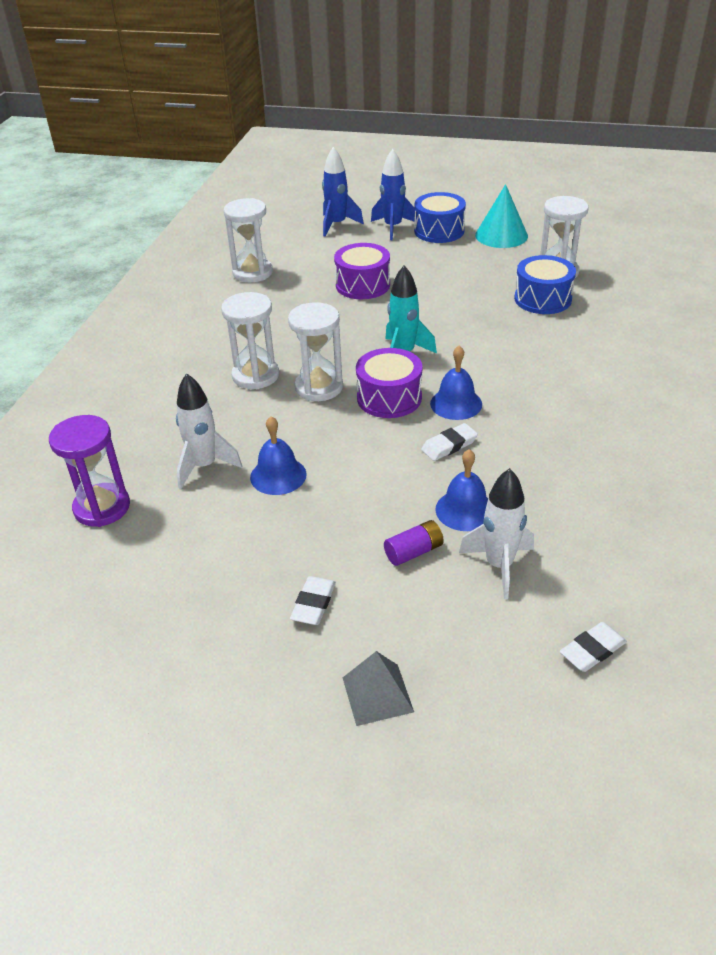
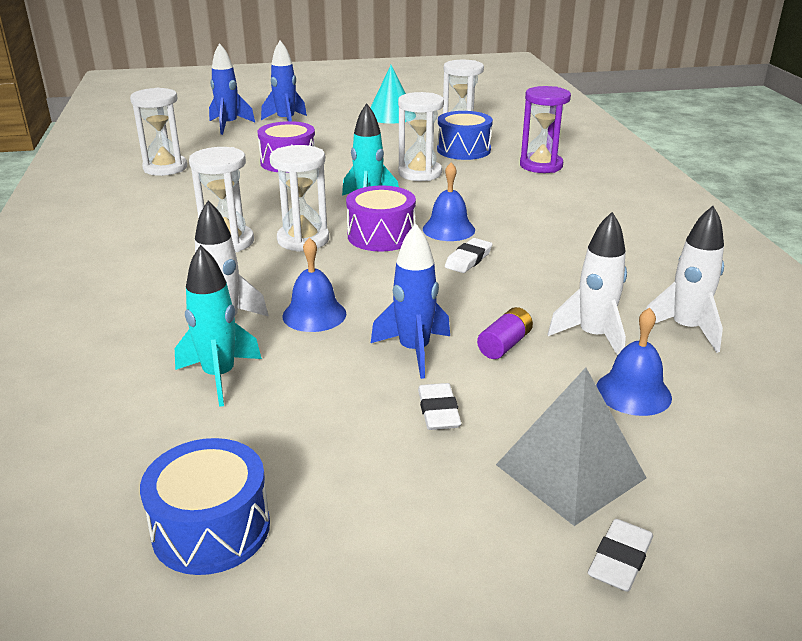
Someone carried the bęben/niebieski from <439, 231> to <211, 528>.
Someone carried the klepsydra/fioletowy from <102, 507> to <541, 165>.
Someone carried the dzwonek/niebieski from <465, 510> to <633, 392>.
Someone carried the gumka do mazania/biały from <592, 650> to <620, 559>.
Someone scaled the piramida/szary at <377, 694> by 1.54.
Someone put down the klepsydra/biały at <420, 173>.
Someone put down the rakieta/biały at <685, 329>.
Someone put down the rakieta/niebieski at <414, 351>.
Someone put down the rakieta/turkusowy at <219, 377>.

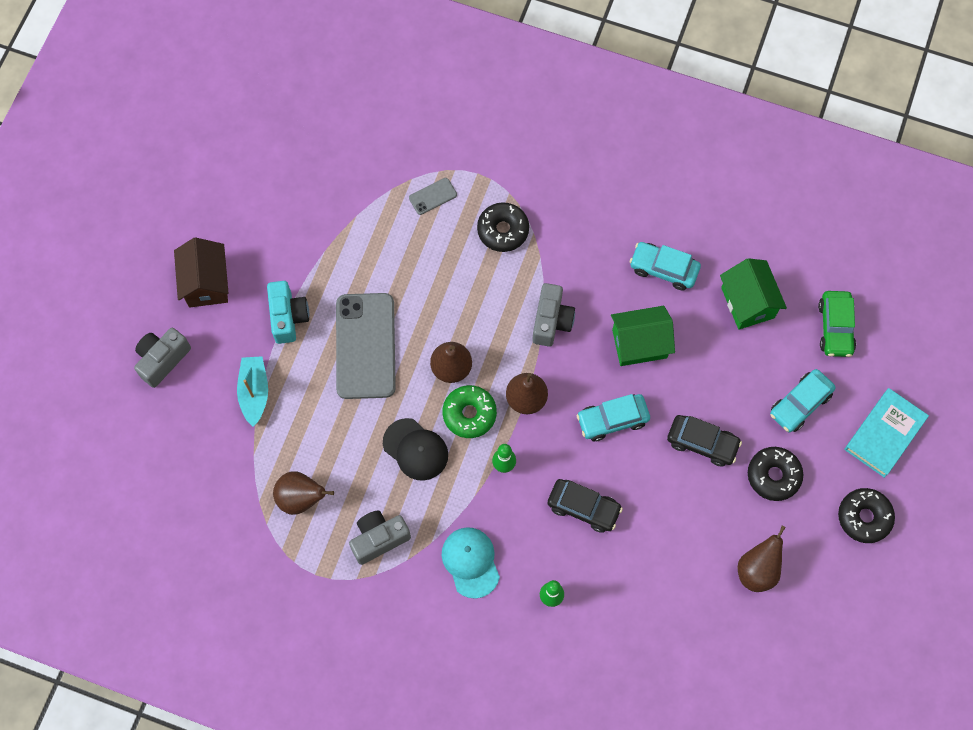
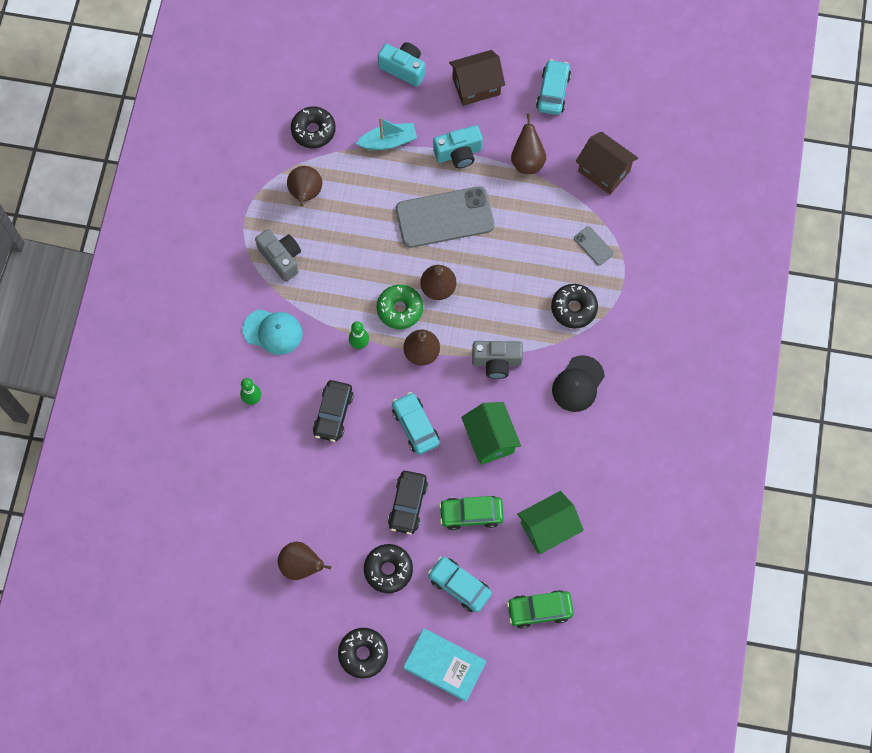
Someone carried the samochód/turkusowy from <663, 269> to <553, 92>.
Someone repainted the aparat fotograficzny/szary at <162, 360>, which became the aparat fotograficzny/turkusowy at <403, 68>.
Someone carried the czapka/czarny from <415, 449> to <578, 384>.
Someone rotated the czapka/turkusowy at <470, 562> by 45 degrees clockwise.
Someone put down the donut/czarny at <313, 131>.
Someone put down the gruszka/brązowy at <527, 161>.
Someone put down the domek/brązowy at <604, 171>.
Someone put down the samochód/zielony at <471, 514>.

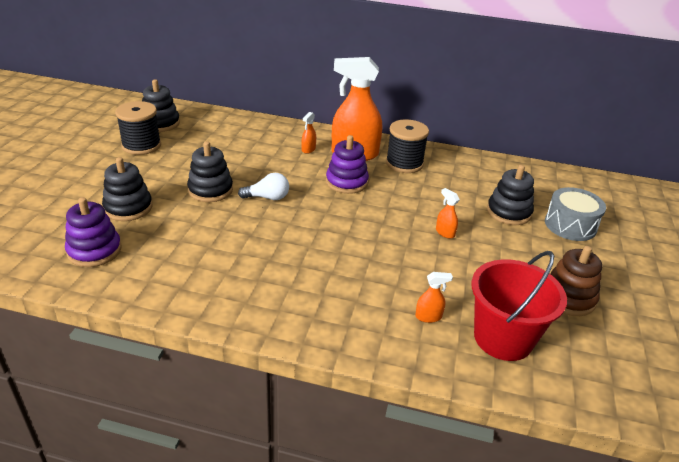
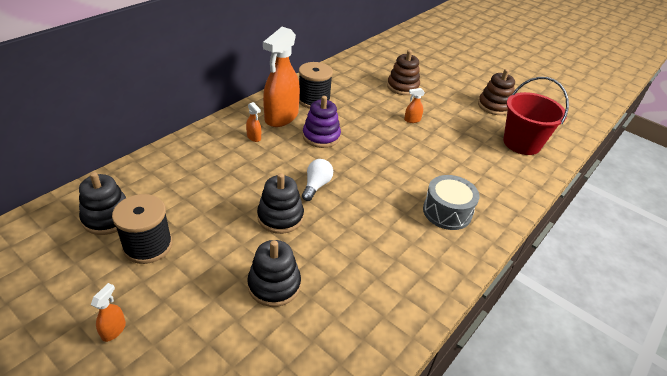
Someone repainted the zabawka nakładanka/czarny at <508, 212>, which became the zabawka nakładanka/brązowy at <402, 87>.
Someone carried the bęben/szary from <570, 225> to <447, 212>.
Someone took away the zabawka nakładanka/fioletowy at <94, 251>.
Someone carried the spryskiwacz/pomarańczowy from <428, 317> to <114, 330>.

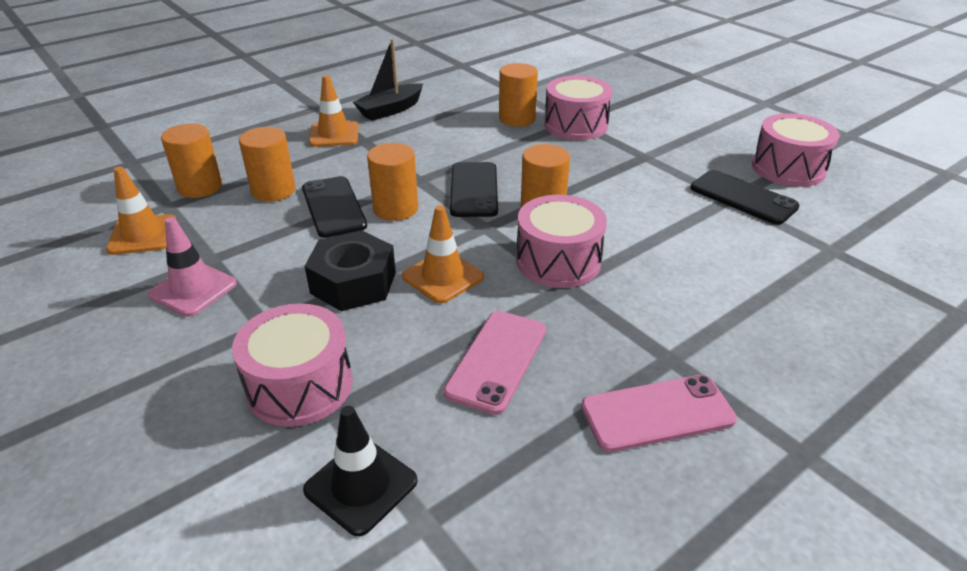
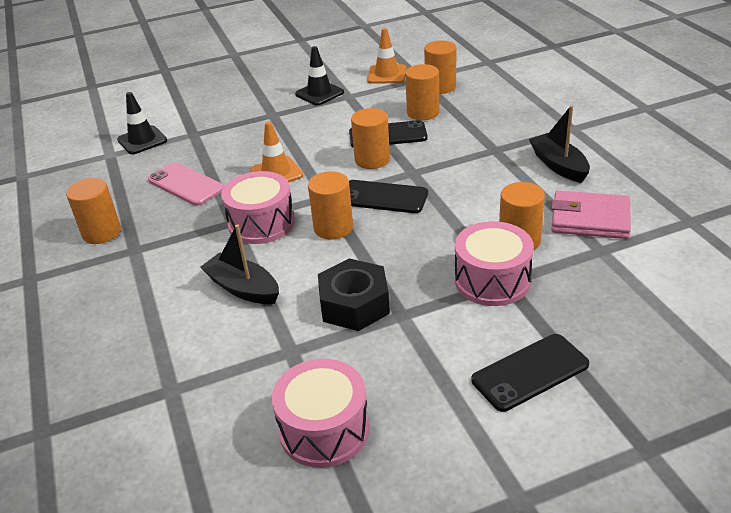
Someone took away the pachołek/pomarańczowy at <334, 134>.
Someone carried the telefon/czarny from <743, 197> to <530, 372>.
Someone repainted the pachołek/różowy at <193, 289>, which became the pachołek/czarny at <319, 93>.
Someone carried the nakrętka/czarny from <353, 283> to <354, 304>.
Someone took away the bęben/różowy at <300, 385>.
Someone swapped the telefon/różowy at <657, 413> for the walec/pomarańczowy at <101, 232>.
Someone put down the portfel/różowy at <590, 219>.
Someone put down the łódka/czarny at <243, 288>.

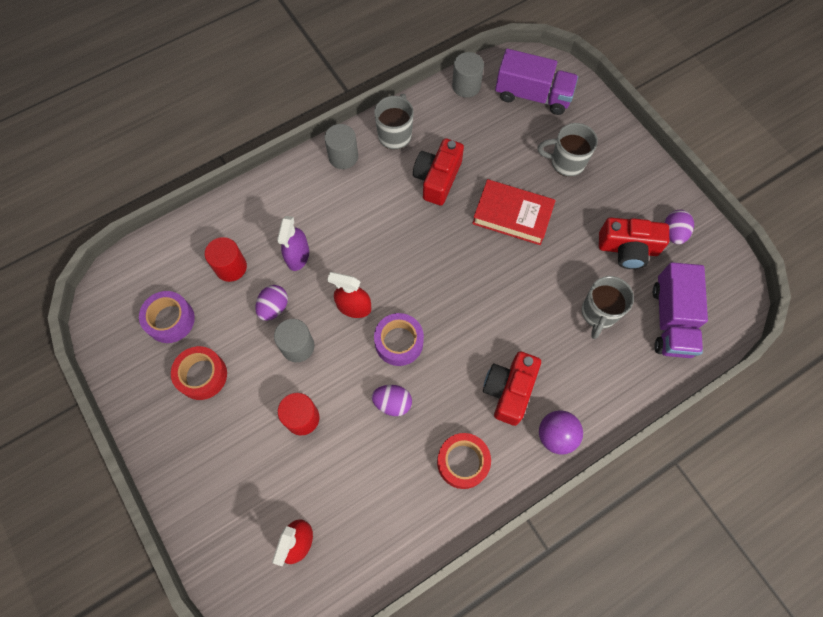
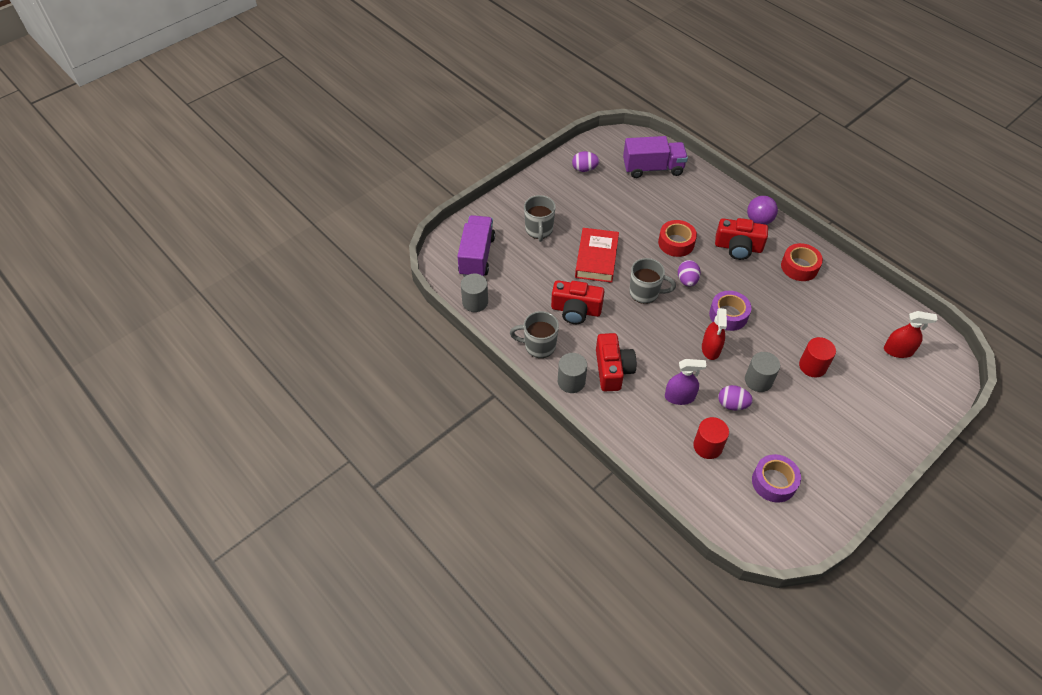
Someone carried the aparat fotograficzny/czerwony from <628, 249> to <612, 369>.
Someone carried the kubek/szary from <598, 313> to <645, 293>.
Someone carried the taśma klejąca/czerwony from <202, 375> to <676, 243>.
Someone carried the jajko/fioletowy from <392, 403> to <687, 280>.

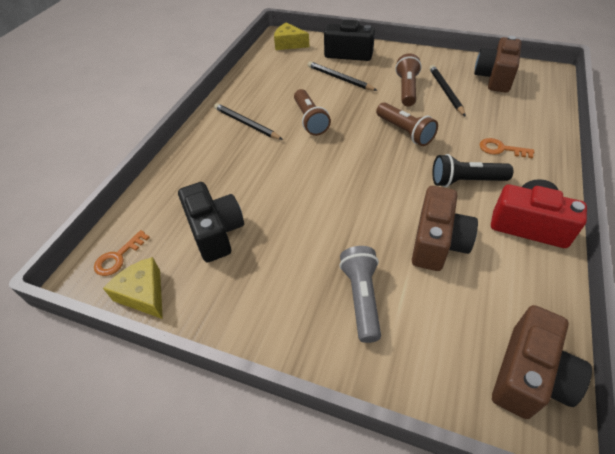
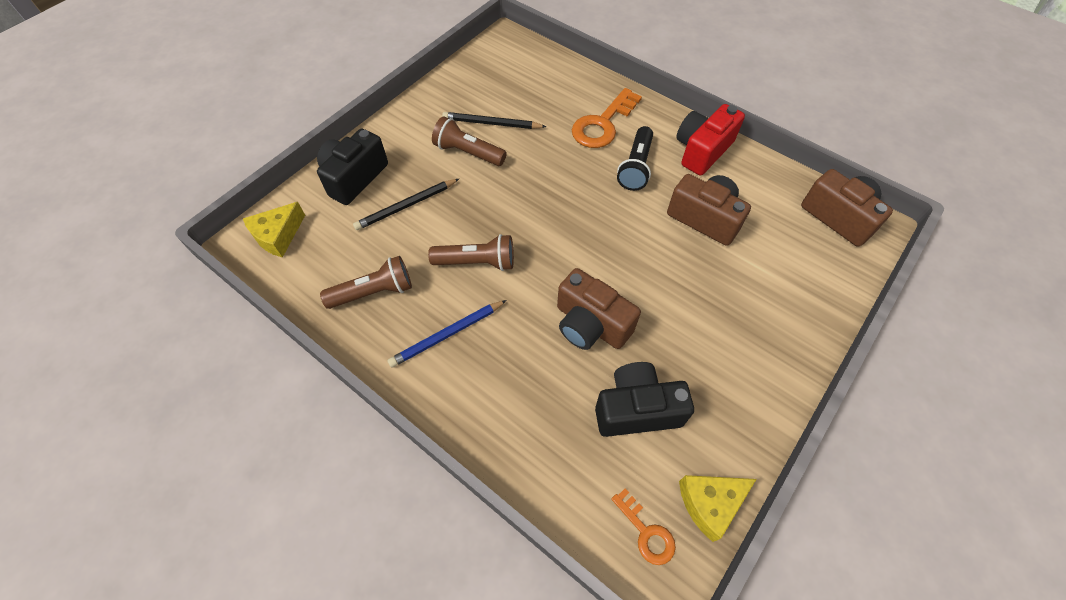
Someone carried the aparat fotograficzny/brązowy from <494, 78> to <590, 324>.
Someone carried the latarka/brązowy from <405, 132> to <374, 292>.
Someone repainted the ołówek/czarny at <246, 124>, which became the ołówek/niebieski at <447, 334>.
Someone scaled the klucz/pomarańczowy at <501, 149> by 1.77.
Someone took away the latarka/szary at <361, 298>.

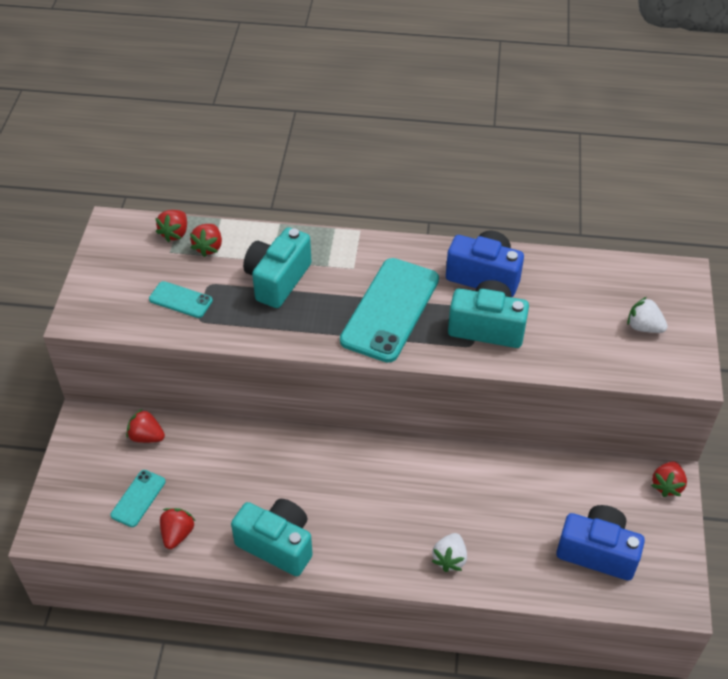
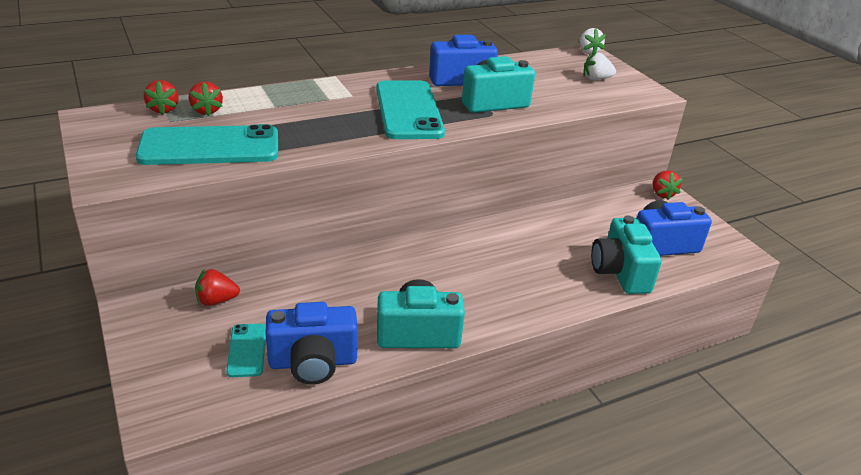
Someone carried the aparat fotograficzny/turkusowy from <277, 280> to <620, 272>.
Someone scaled the telefon/turkusowy at <181, 300> by 2.08.
Someone swapped the truskawka/czerwony at <177, 534> for the aparat fotograficzny/niebieski at <313, 362>.
Someone carried the truskawka/biały from <449, 559> to <588, 52>.

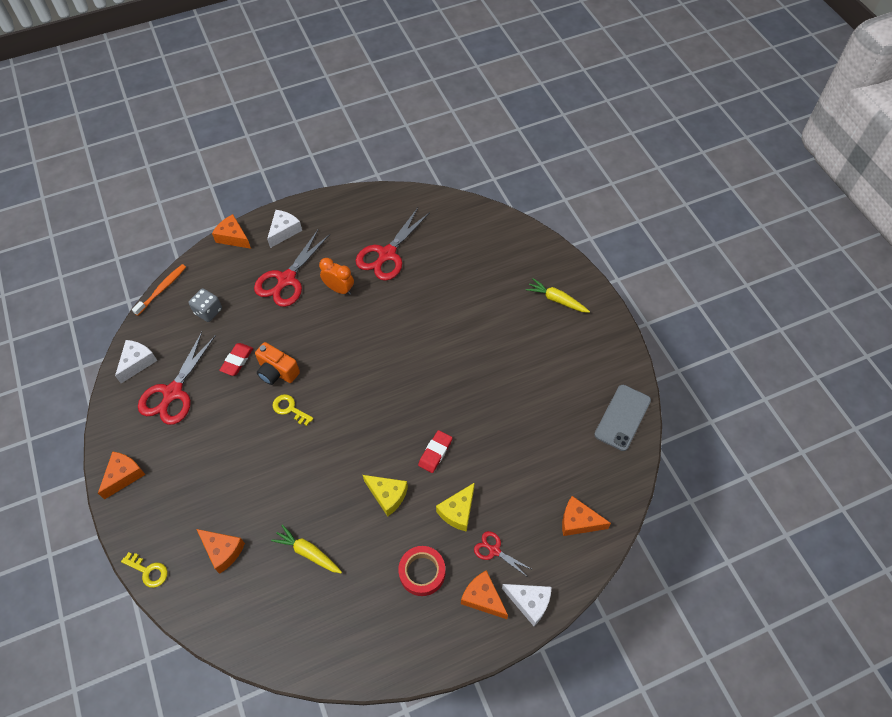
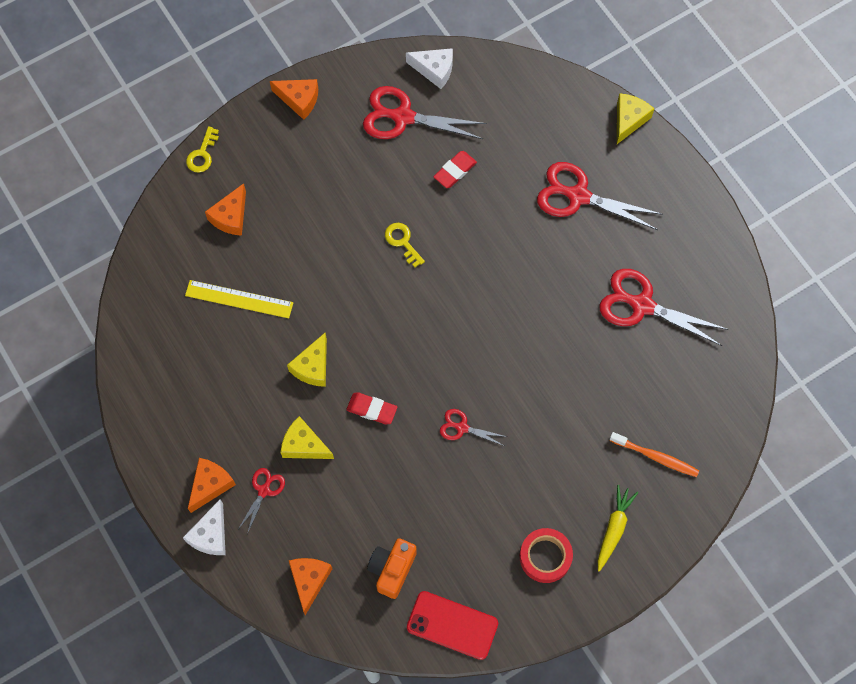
Someone took away the ser/biały at <284, 231>.
Someone repainted the ser/pomarańczowy at <233, 237>, which became the ser/żółty at <629, 120>.
Someone took away the budzik/pomarańczowy at <339, 289>.
Someone carried the szczoteczka do zębów/pomarańczowy from <162, 289> to <655, 457>.
Someone took away the kostka do gry/szary at <208, 311>.
Someone carried the aparat fotograficzny/pomarańczowy from <277, 372> to <392, 569>.
Someone rotated the gumka do mazania/czerwony at <237, 360> by 60 degrees counterclockwise.
Someone repainted the telefon/szary at <622, 417>, which became the telefon/czerwony at <452, 625>.
Someone rotated the klucz/żółty at <290, 409> by 60 degrees counterclockwise.
Someone swapped the marchewka/żółty at <308, 552> for the linijka/żółty at <239, 299>.
Someone carried the taśma klejąca/czerwony from <422, 572> to <545, 557>.
Someone put down the nożyczki/czerwony at <462, 428>.

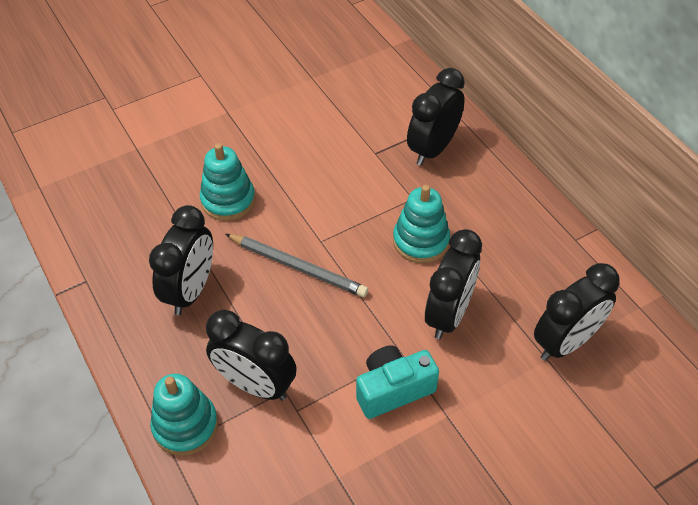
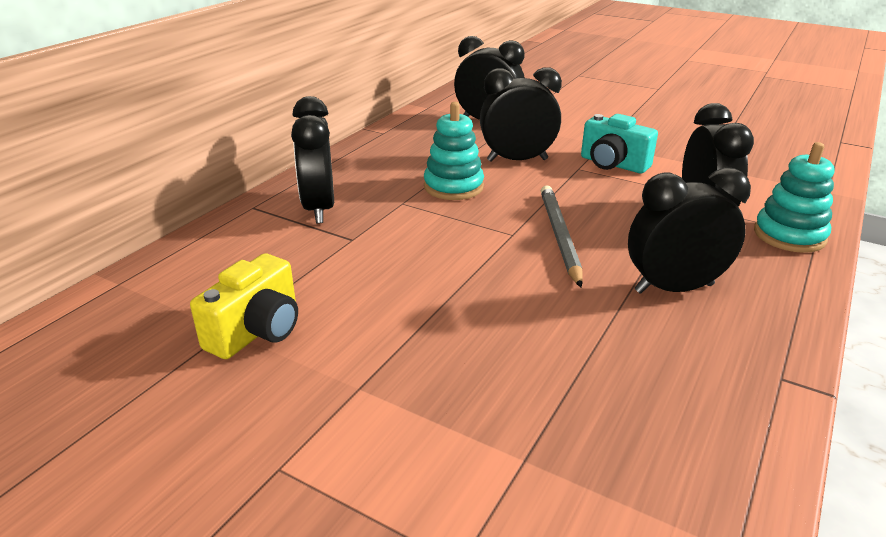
Someone rotated the budzik/czarny at <433, 149> by 75 degrees clockwise.
Someone took away the zabawka nakładanka/turkusowy at <228, 200>.
Someone put down the aparat fotograficzny/żółty at <257, 331>.

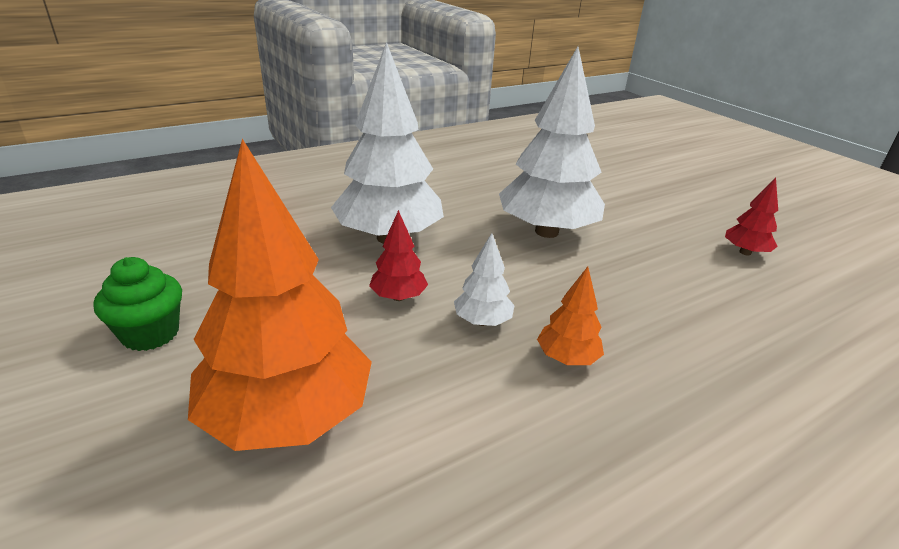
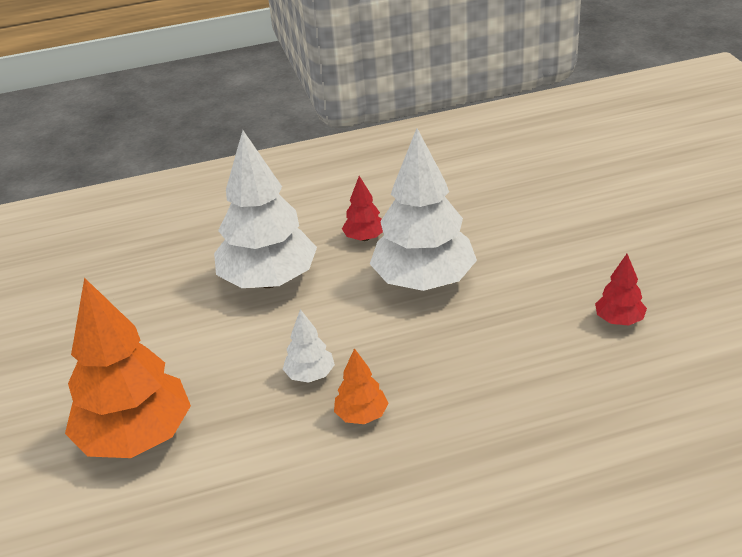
Someone carried the drzewko/czerwony from <398, 297> to <364, 238>.
Someone took away the muffinka/zielony at <150, 334>.

